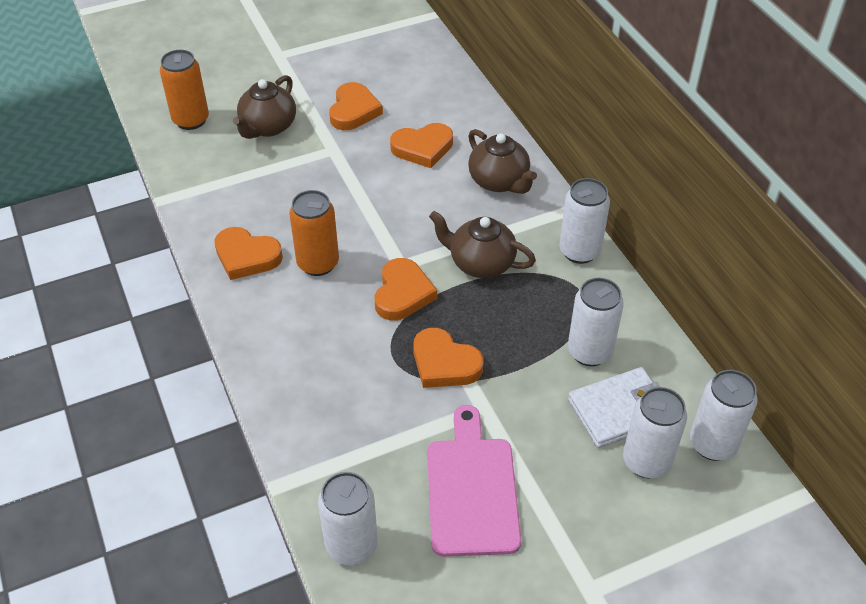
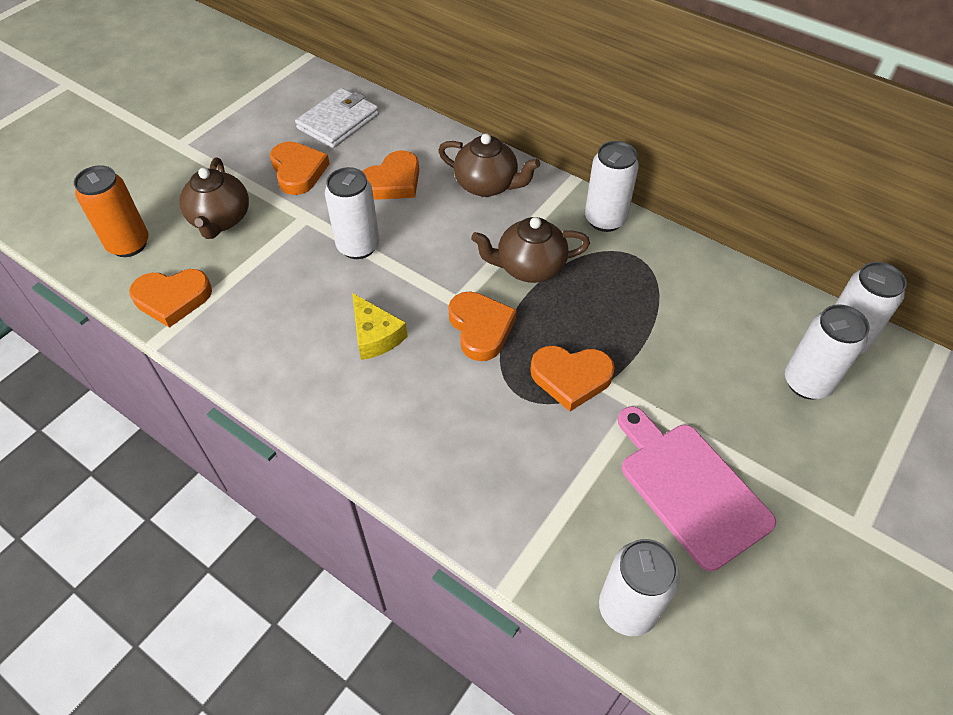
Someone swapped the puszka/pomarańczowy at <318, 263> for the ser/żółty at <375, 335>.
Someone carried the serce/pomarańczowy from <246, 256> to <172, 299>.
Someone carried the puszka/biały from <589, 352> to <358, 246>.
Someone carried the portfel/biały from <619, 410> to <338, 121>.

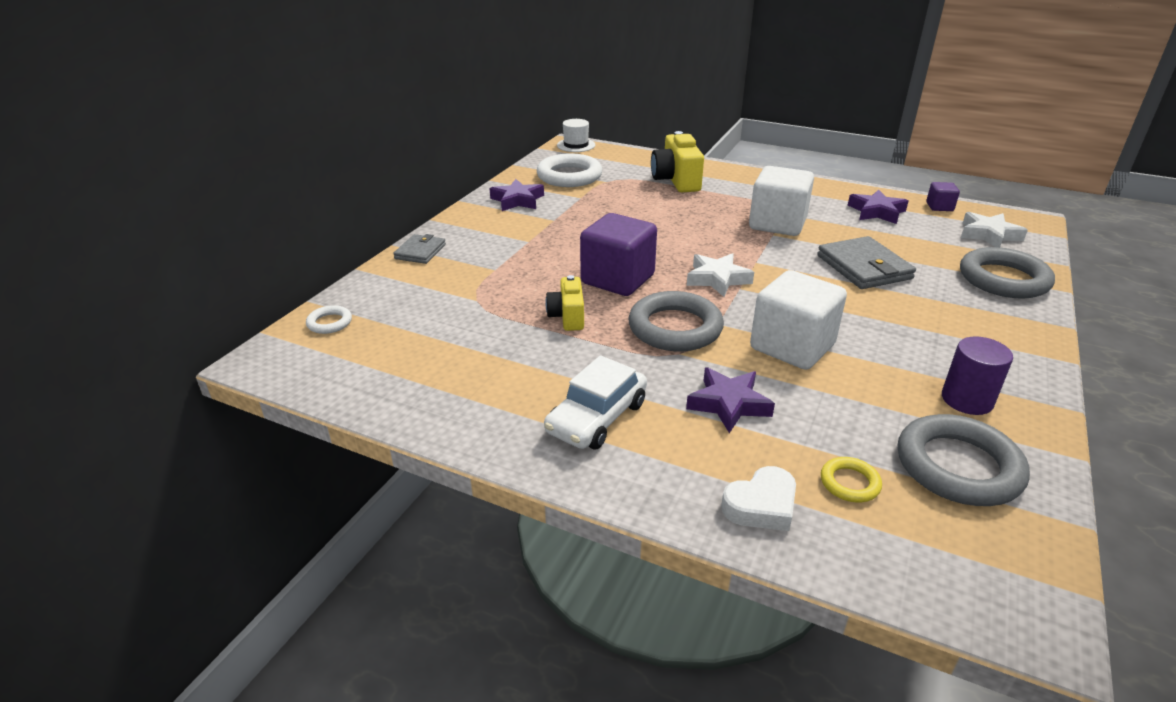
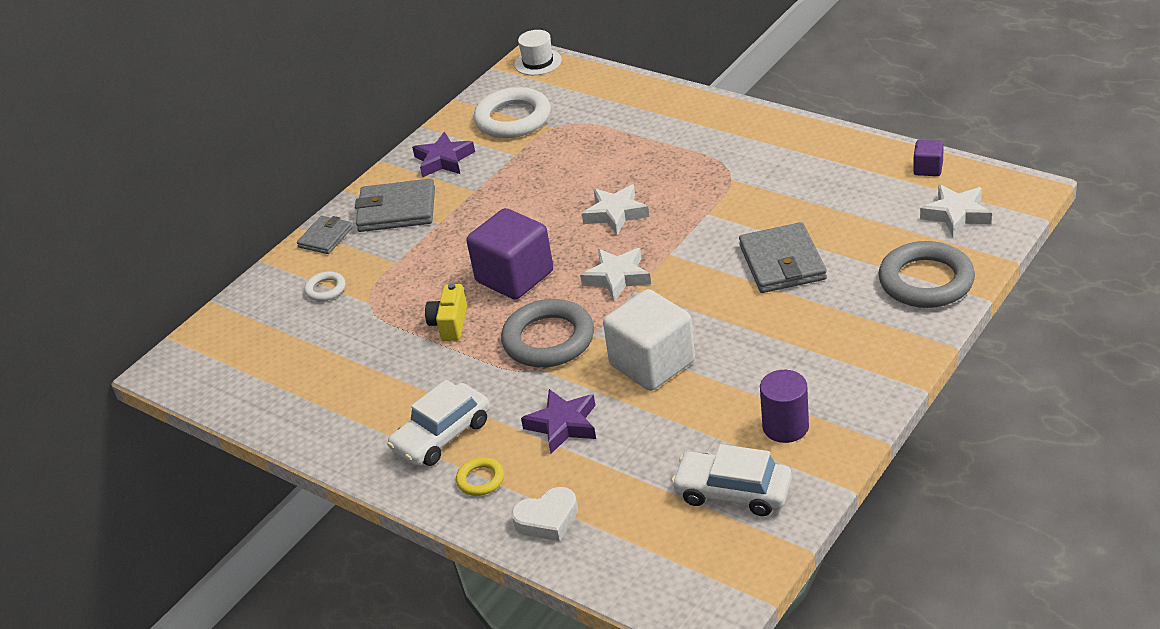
Someone took away the aparat fotograficzny/żółty at <676, 180>.
Someone took away the sześcian/biały at <777, 224>.
Someone took away the gwiazda/fioletowy at <876, 212>.
Someone carried the pierścień/biały from <329, 323> to <325, 289>.
Someone swapped the pierścień/szary at <958, 467> for the samochód/biały at <733, 492>.
Someone carried the pierścień/żółty from <849, 483> to <480, 479>.
Someone put down the portfel/szary at <397, 210>.
Someone put down the gwiazda/biały at <615, 214>.

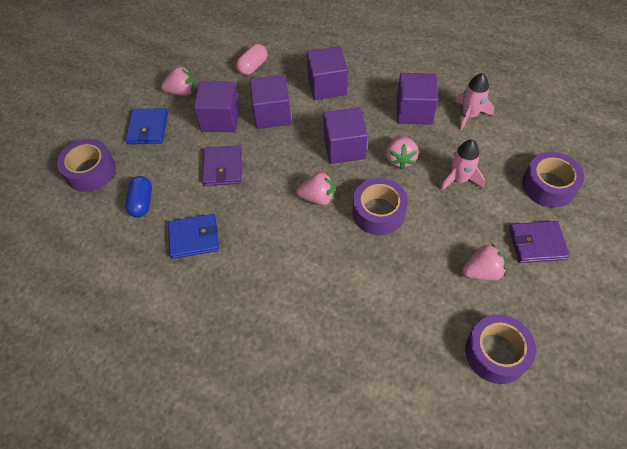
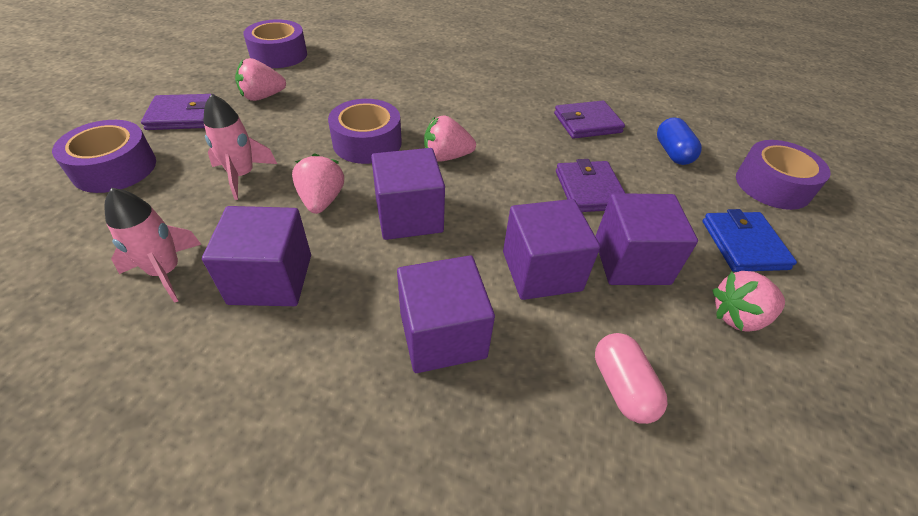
Someone rotated the kapsułka/różowy at <253, 66> by 45 degrees counterclockwise.
Someone repainted the portfel/niebieski at <194, 238>, which became the portfel/fioletowy at <587, 123>.

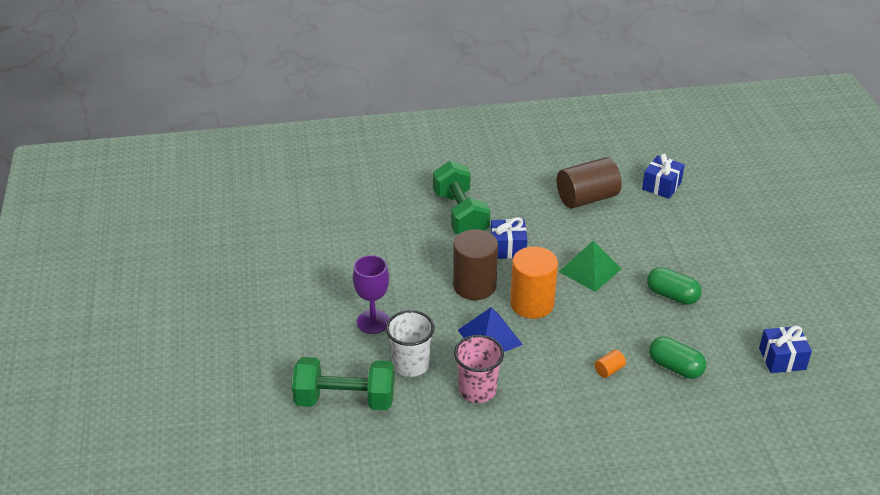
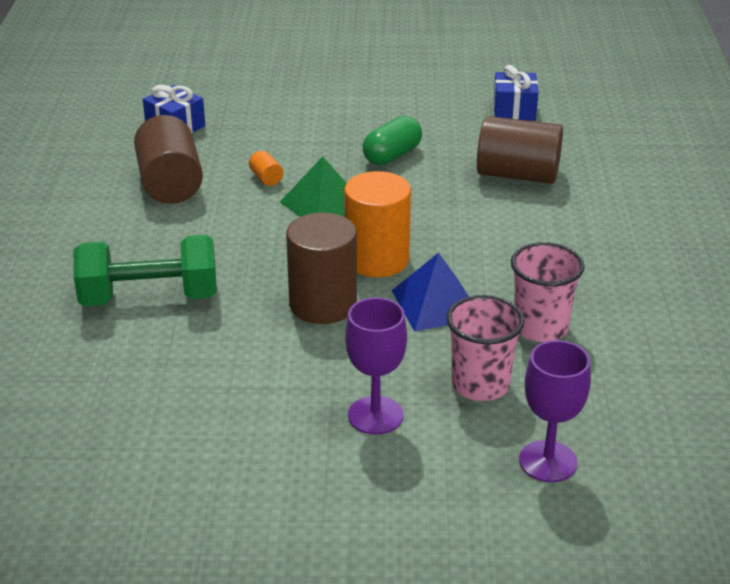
Someone took away the prezent/niebieski at <508, 248>.
Someone repainted the szklanka/biały at <410, 365>, which became the szklanka/różowy at <480, 385>.
Someone swapped the kapsułka/zielony at <675, 367> for the walec/brązowy at <517, 175>.
Someone carried the walec/pomarańczowy from <609, 370> to <266, 178>.
Someone swapped the hantel/zielony at <345, 400> for the kielich/fioletowy at <548, 461>.

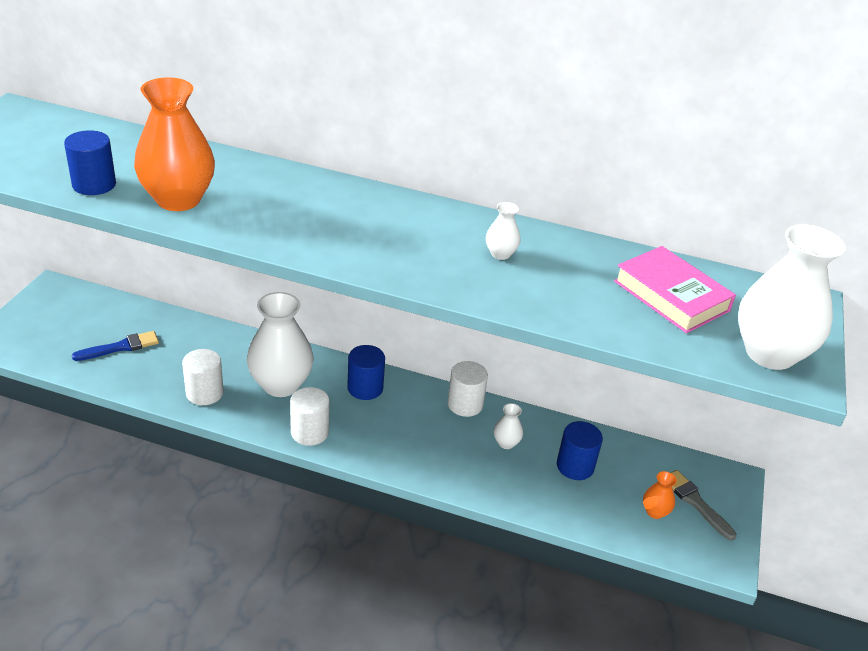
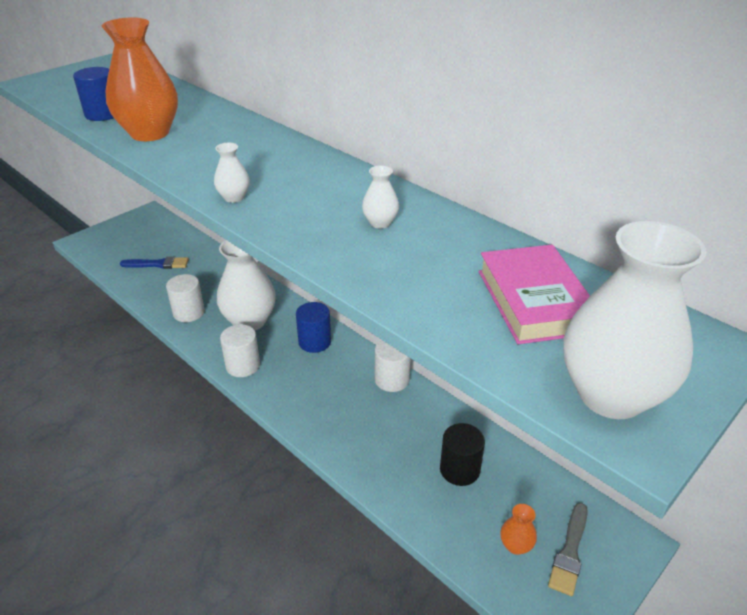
Someone carried the wazon/biały from <506, 443> to <234, 197>.
Someone repainted the walec/niebieski at <575, 466>, which became the walec/czarny at <459, 469>.
Someone rotated the pędzel/szary at <695, 502> by 150 degrees counterclockwise.

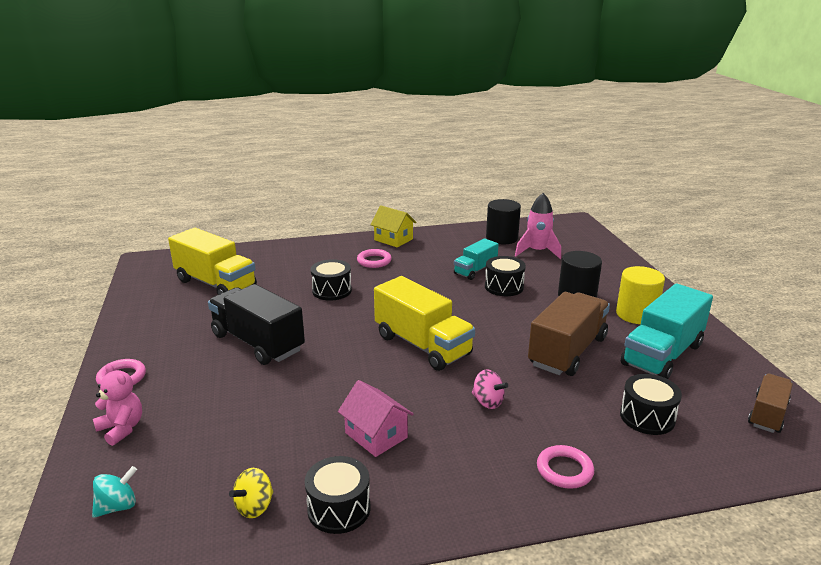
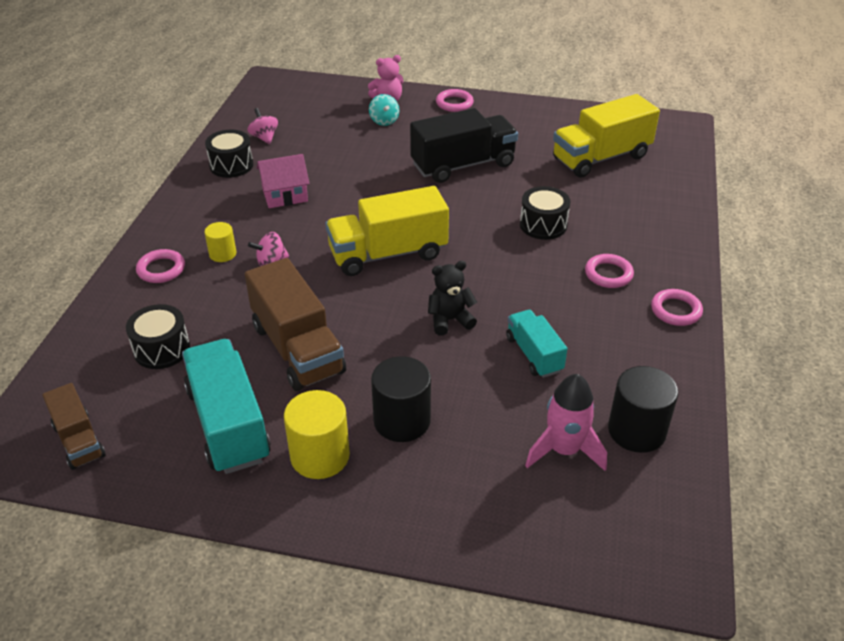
Someone swapped the domek/żółty at <393, 239> for the pierścień/różowy at <675, 310>.
Someone took away the bęben/czarny at <504, 287>.
Someone carried the bączek/turkusowy from <118, 506> to <384, 121>.
Someone repainted the bączek/żółty at <254, 507>, which became the bączek/różowy at <264, 137>.
Someone put down the walec/żółty at <223, 254>.
Someone put down the miś/czarny at <450, 320>.

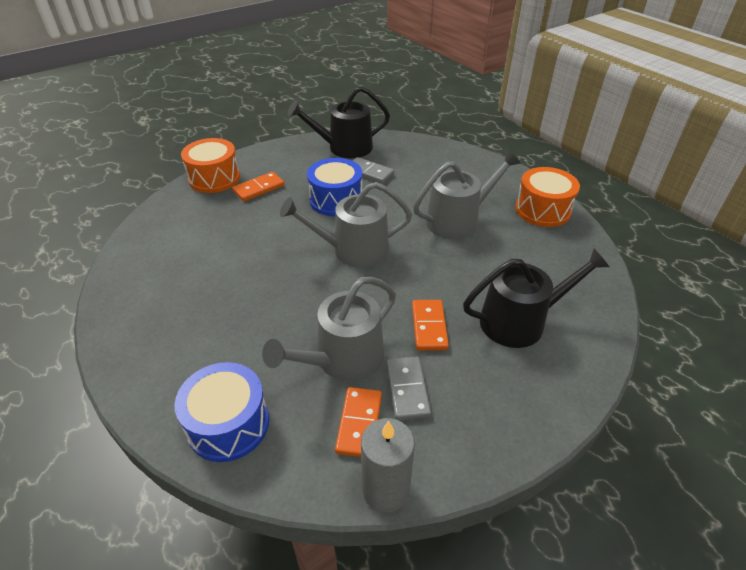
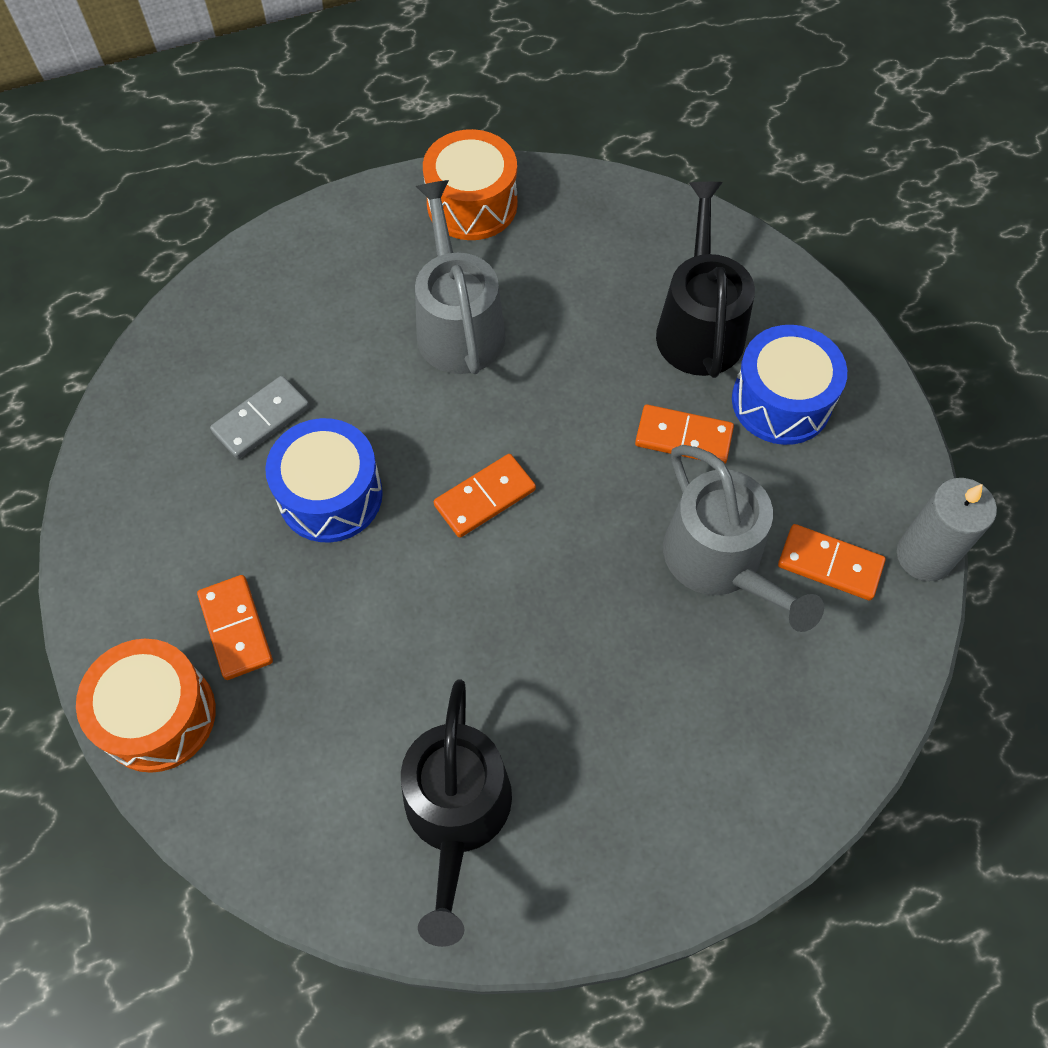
Someone carried the konewka/czarny from <344, 147> to <457, 813>.
Someone swapped the konewka/szary at <353, 250> for the kostka domina/pomarańczowy at <485, 497>.
Someone took away the kostka domina/szary at <407, 389>.
Someone carried the bęben/niebieski from <228, 424> to <781, 401>.

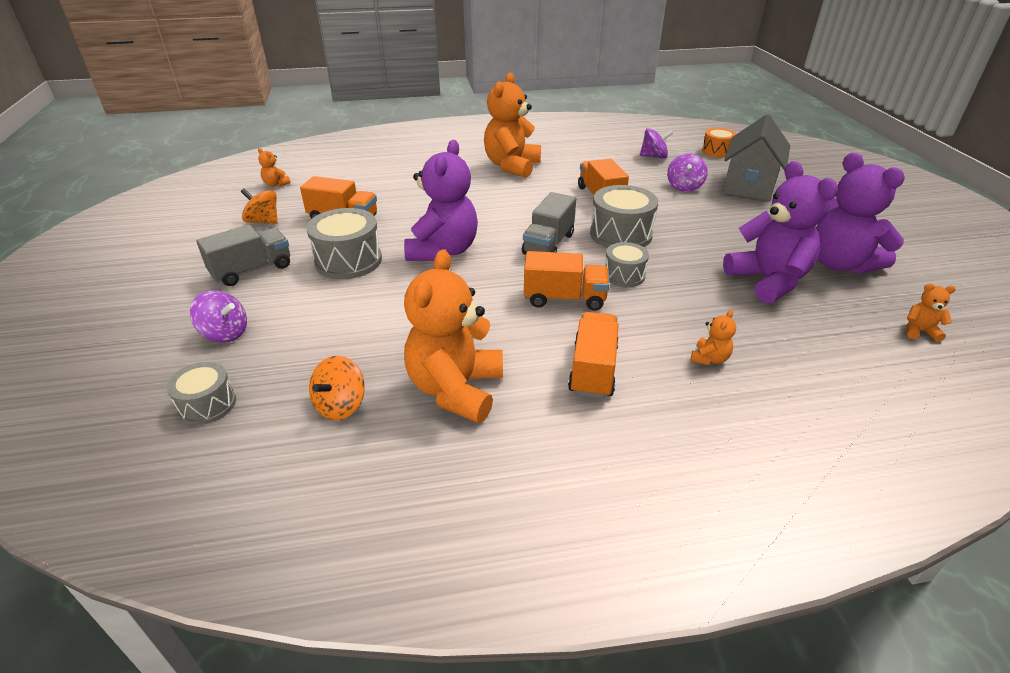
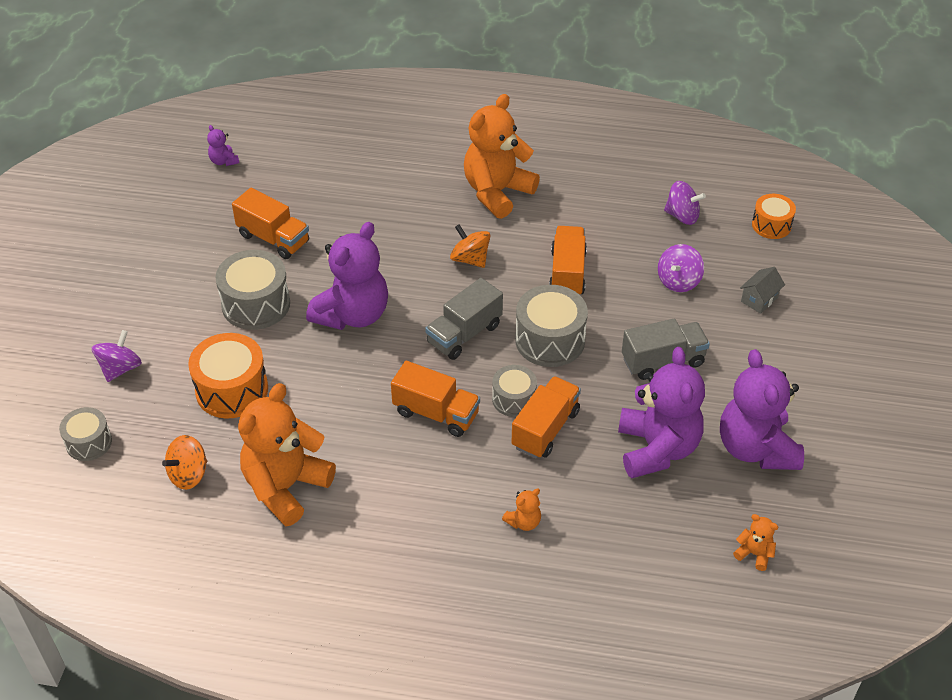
Someone scaled the domek/szary at <748, 185> by 0.44.
Someone repainted the miś/pomarańczowy at <276, 184>, which became the miś/fioletowy at <224, 161>.
Someone carried the bączek/pomarańczowy from <263, 221> to <470, 259>.
Someone carried the ciężarówka/szary from <252, 270> to <663, 361>.
Someone rotated the bączek/fioletowy at <225, 333> by 105 degrees counterclockwise.
Someone carried the ciężarówka/pomarańczowy from <593, 370> to <545, 429>.
Someone put down the bęben/pomarańczowy at <232, 390>.

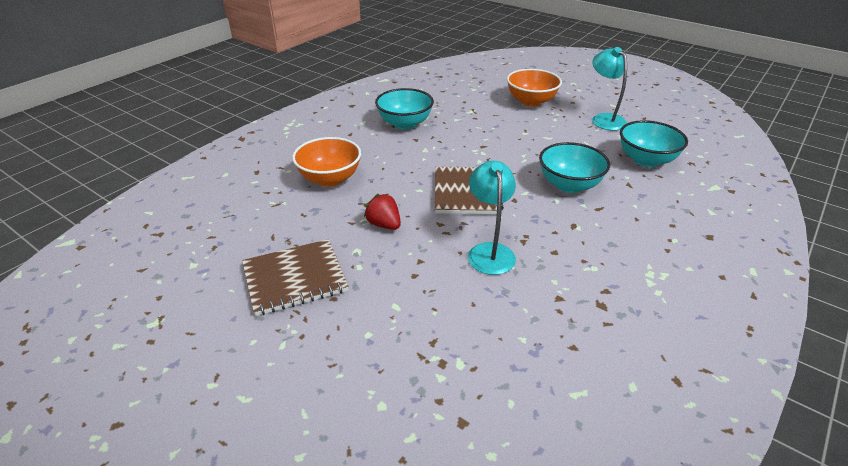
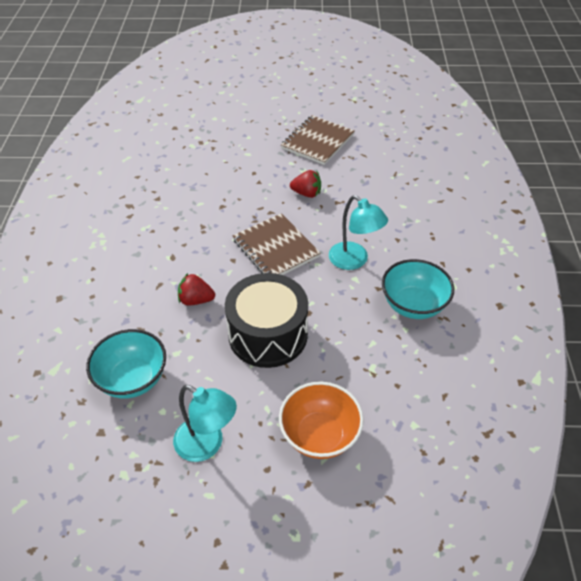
Someone took away the miska/pomarańczowy at <330, 179>.
Someone swapped the miska/turkusowy at <569, 185> for the truskawka/czerwony at <196, 300>.
Someone carried the lampka/turkusowy from <489, 251> to <354, 261>.
Someone put down the bęben/czarny at <268, 334>.

